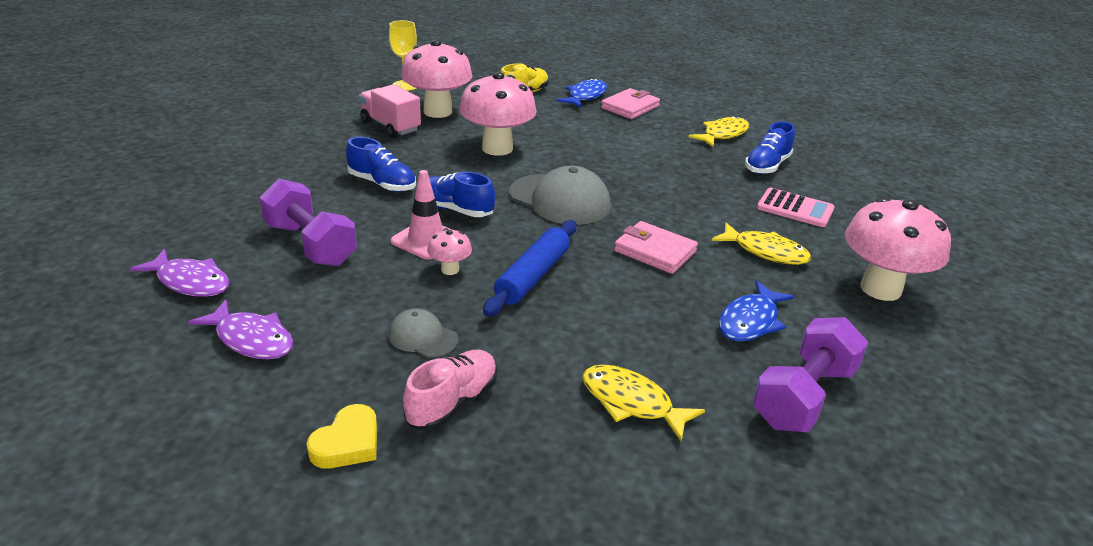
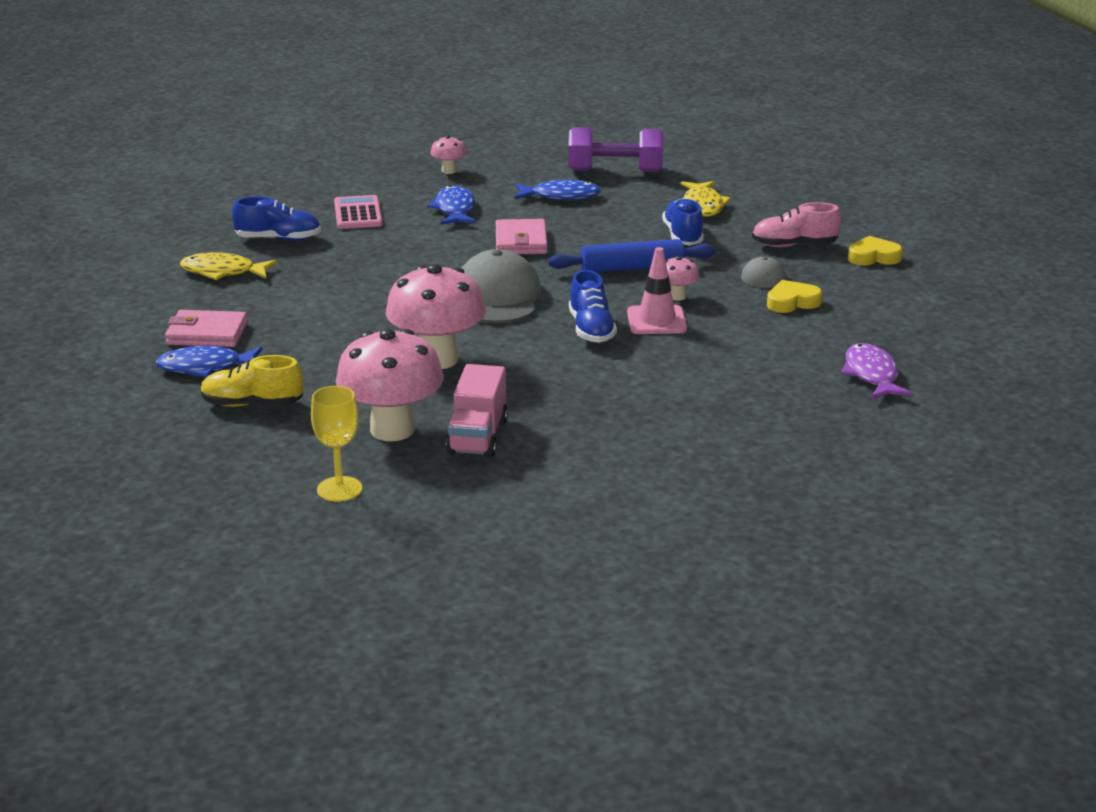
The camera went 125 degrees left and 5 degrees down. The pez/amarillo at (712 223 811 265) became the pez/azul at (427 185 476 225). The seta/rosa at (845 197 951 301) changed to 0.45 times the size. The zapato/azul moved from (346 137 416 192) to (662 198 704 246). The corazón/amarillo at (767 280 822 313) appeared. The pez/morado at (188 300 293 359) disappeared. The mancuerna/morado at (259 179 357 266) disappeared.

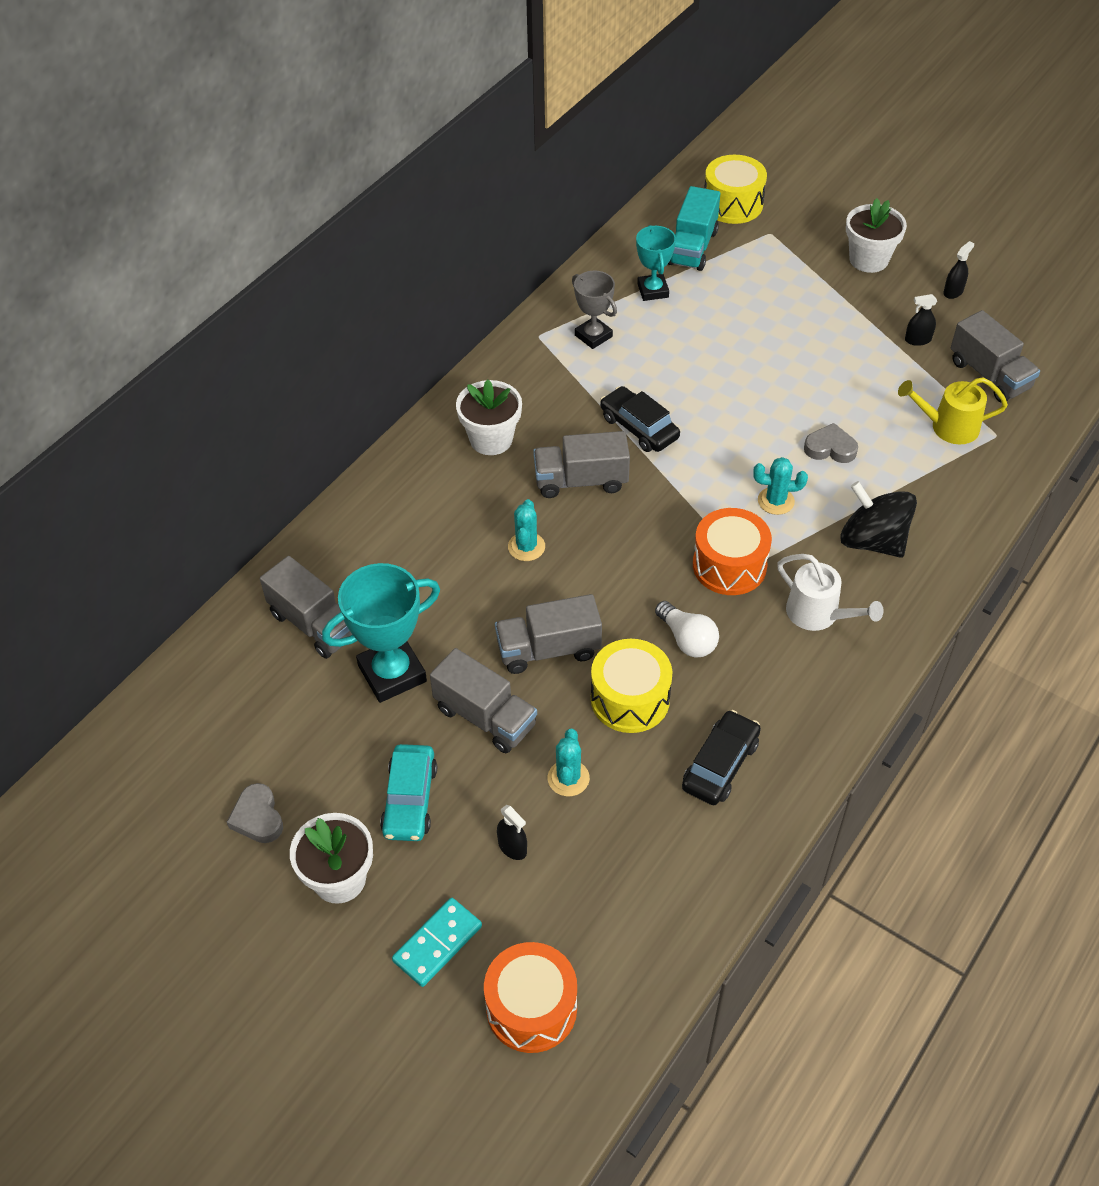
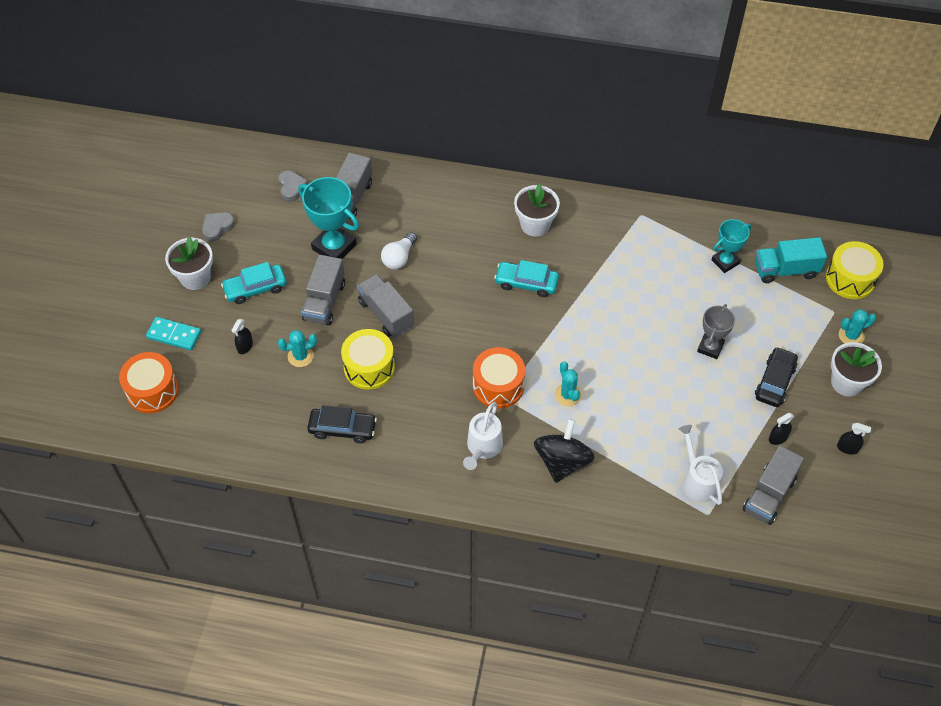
The camera went 65 degrees right and 5 degrees up. The corazón/gris moved from (804 423 858 463) to (278 170 308 202). The bombilla/blanco moved from (655 601 719 658) to (381 232 417 269). The camión/gris at (533 431 630 498) was replaced by the coche/turquesa at (494 260 559 297). The regadera/amarillo at (898 377 1008 445) became the regadera/blanco at (679 425 723 505). The trofeo/gris moved from (572 271 617 349) to (697 304 735 359). The coche/negro moved from (600 386 680 452) to (755 347 798 407). The pulverizador/negro at (905 294 937 346) turned 90 degrees counterclockwise. The cactus/turquesa moved from (508 499 545 561) to (839 309 876 344).

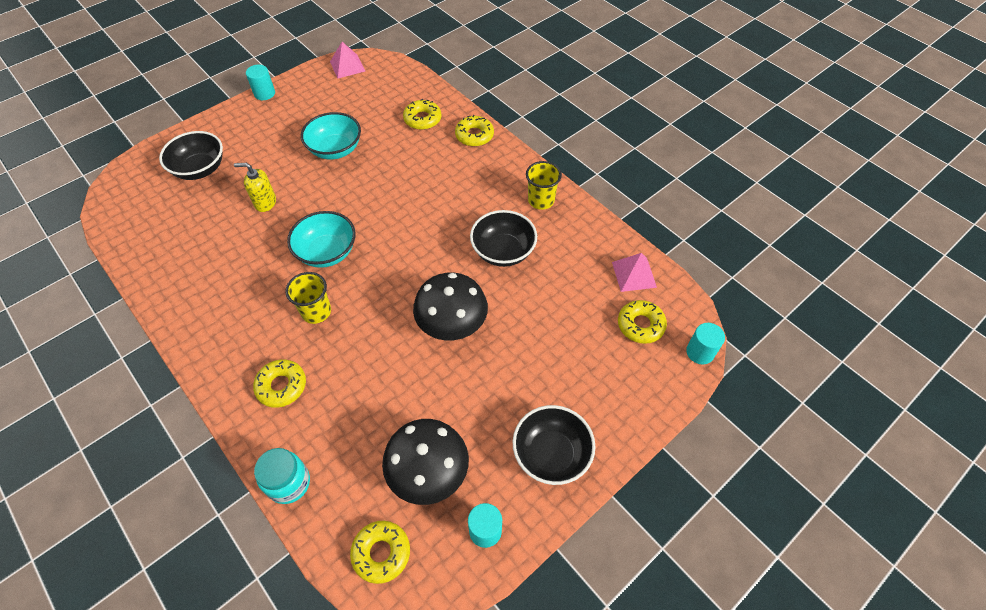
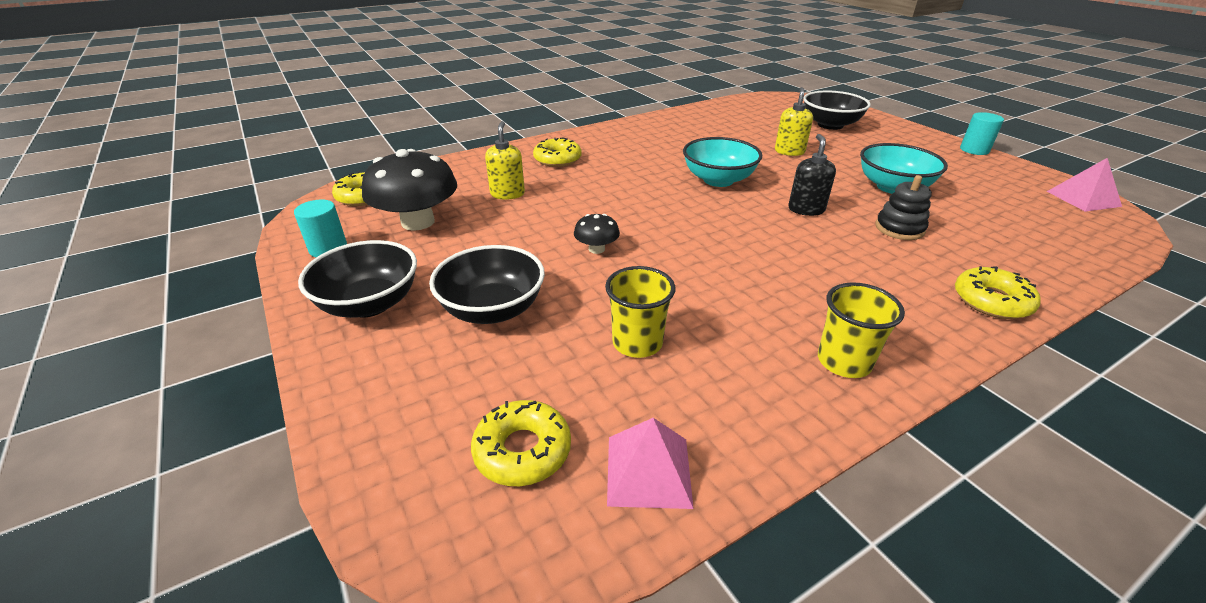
The camera went 100 degrees right and 20 degrees down. The cuenco/negro moved from (470 210 537 267) to (429 245 545 324). The dispensador de jabón/amarillo at (485 121 525 200) appeared. The seta/negro at (413 273 488 340) changed to 0.47 times the size. The vaso/amarillo moved from (285 272 331 324) to (605 266 676 358). The dispensador de jabón/negro at (788 134 836 216) appeared. The juguete apilable/negro at (875 175 932 240) appeared. The tarro/turquesa at (254 448 310 504) disappeared. The rosquilla/amarillo at (403 99 441 130) disappeared. The cilindro/turquesa at (686 323 725 364) disappeared.

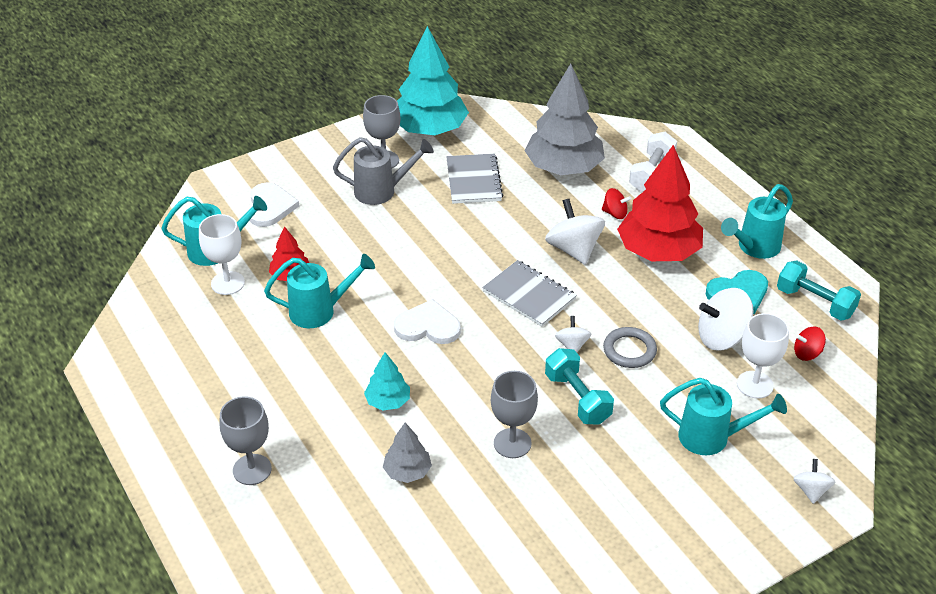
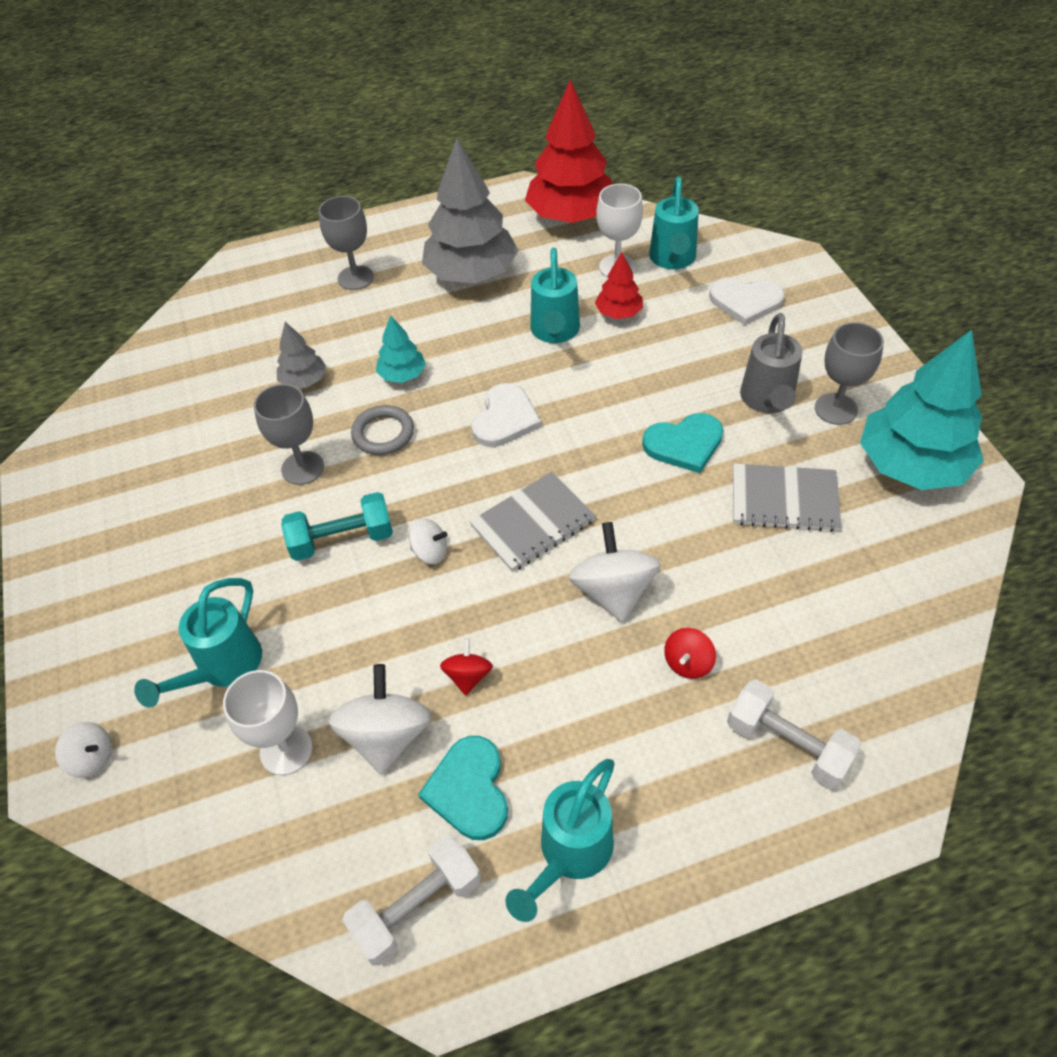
The camera went 105 degrees right and 10 degrees up. The mancuerna/turquesa at (777 260 861 321) became the mancuerna/blanco at (342 834 481 966). The anillo/gris moved from (603 327 657 368) to (351 405 414 455). The árbol/gris moved from (524 64 605 175) to (422 138 519 284). The peonza/rojo moved from (794 326 826 361) to (440 638 493 695). The regadera/turquesa at (721 184 793 259) turned 120 degrees counterclockwise. The árbol/rojo moved from (617 145 703 261) to (525 80 613 223). The peonza/blanco at (545 199 605 265) turned 90 degrees counterclockwise. The corazón/turquesa at (642 413 723 473) appeared.

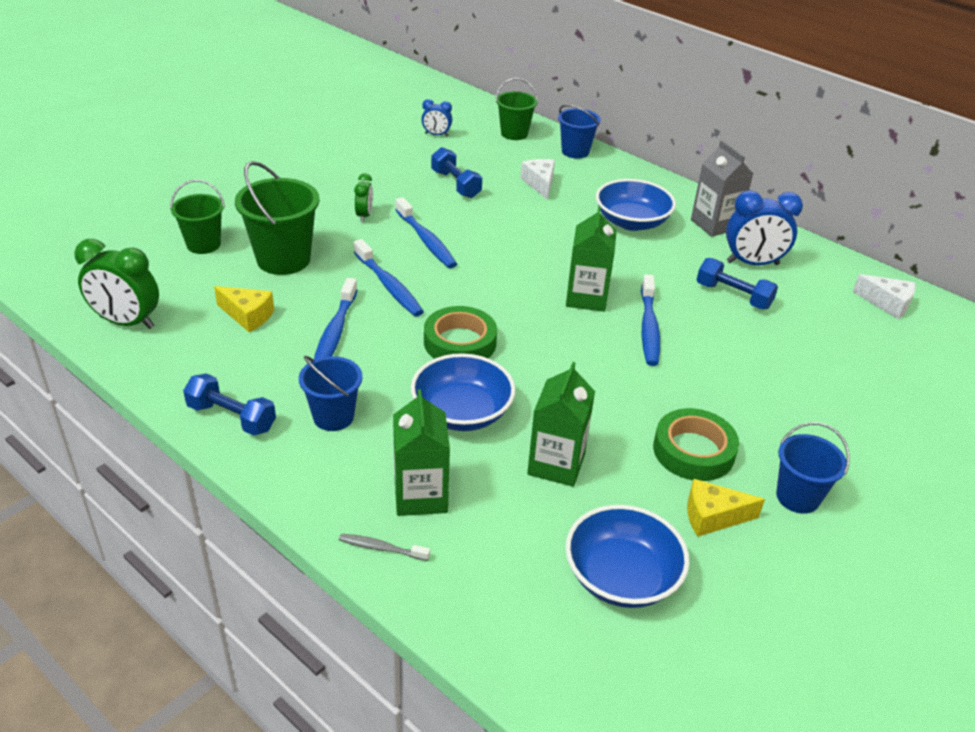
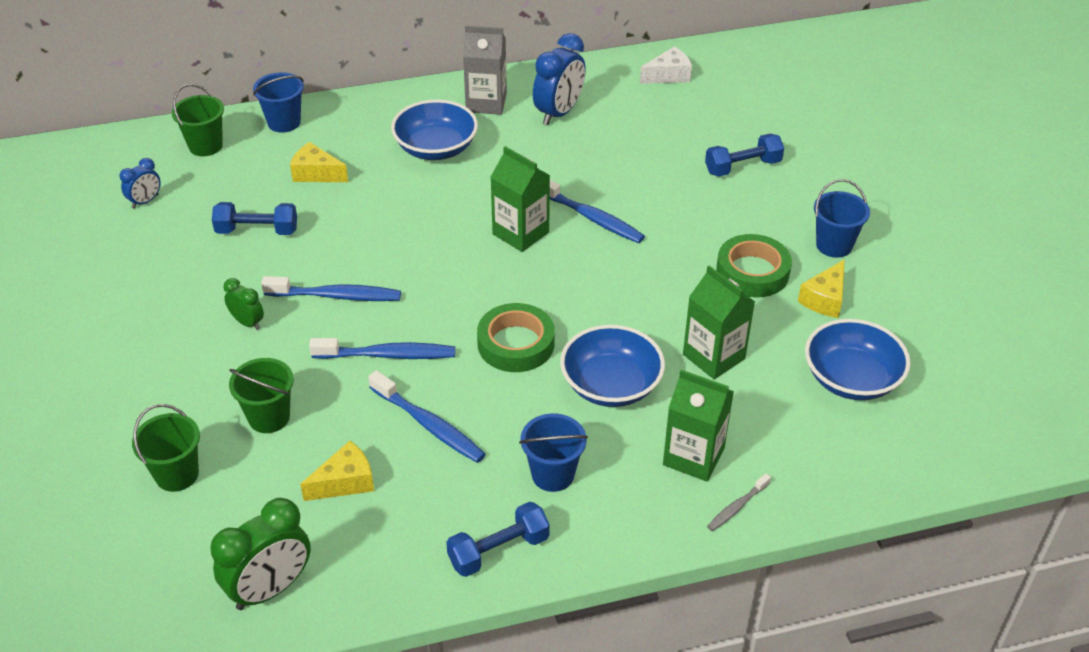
The camera went 55 degrees left and 5 degrees up. The balde/verde at (235 161 320 275) changed to 0.63 times the size. The queso/blanco at (521 159 555 200) became the queso/amarillo at (290 142 348 182). The mancuerna/azul moved from (697 258 778 309) to (705 134 784 177).

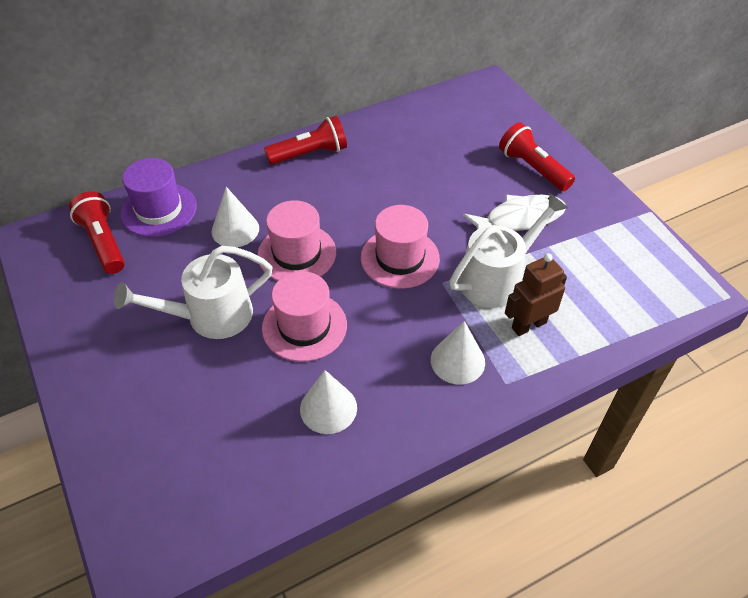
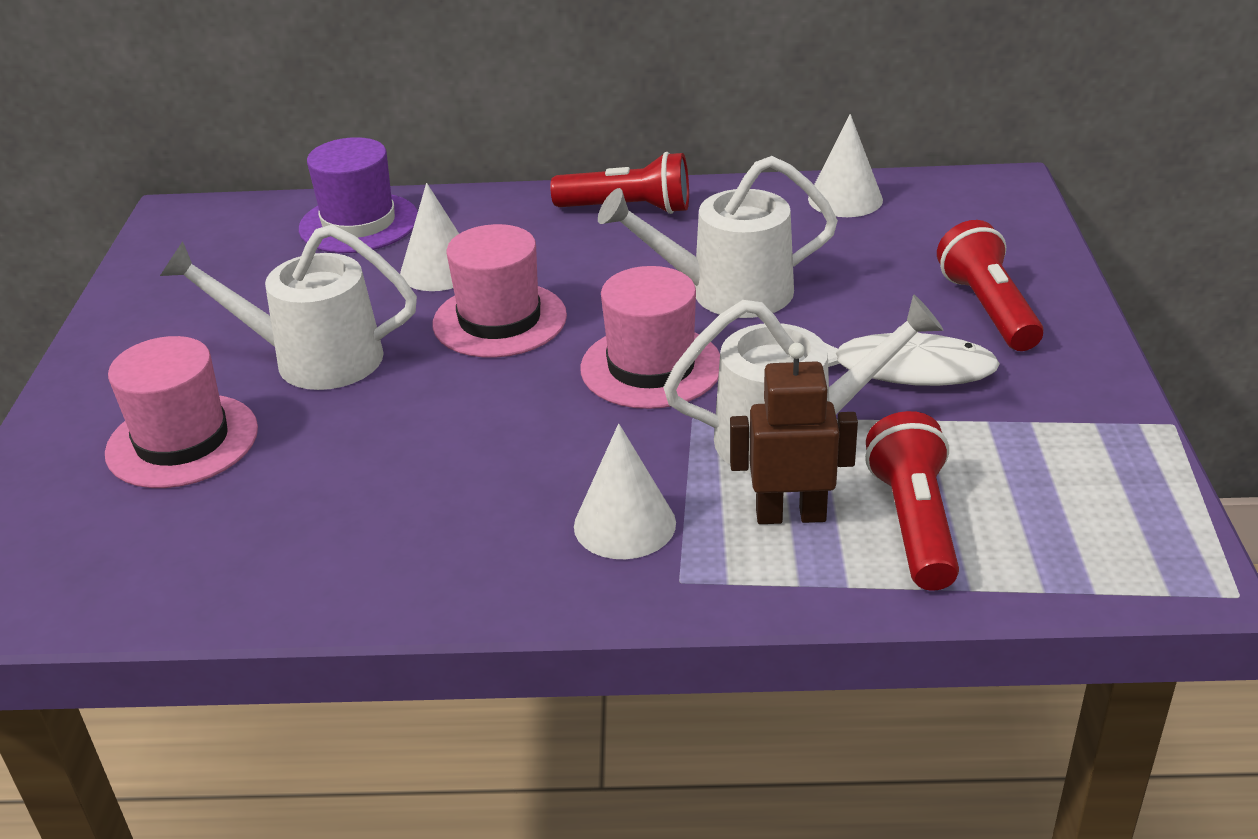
The camera went 30 degrees right and 15 degrees down. The sombrero/rosa moved from (262 271 347 362) to (105 336 258 488). The regadera/blanco at (598 156 838 318) appeared. The cono/blanco moved from (300 370 357 434) to (808 114 883 217). The lámpara de mano/rojo moved from (69 191 125 274) to (865 411 959 591).

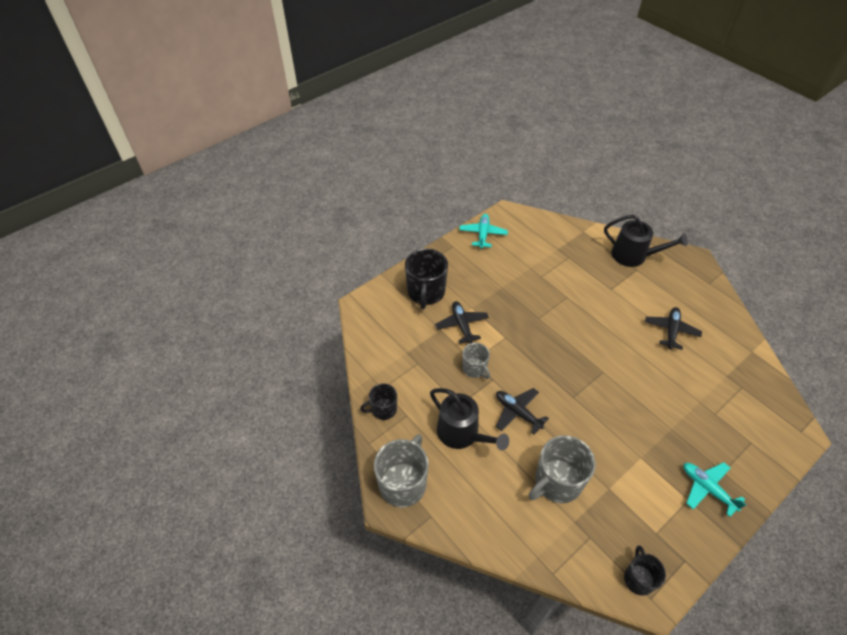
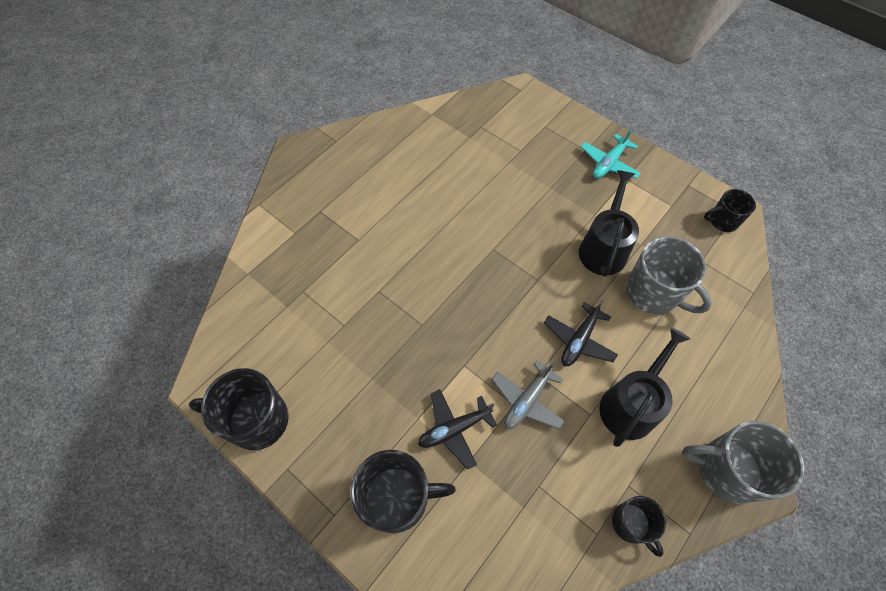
The camera went 100 degrees left and 10 degrees up. The avión/turquesa at (459 214 508 249) was replaced by the taza/negro at (189 368 289 450). The taza/gris at (462 343 490 379) was replaced by the avión/gris at (492 360 565 429). The regadera/negro moved from (604 215 688 267) to (579 170 639 277). The avión/negro at (645 307 702 350) disappeared.

